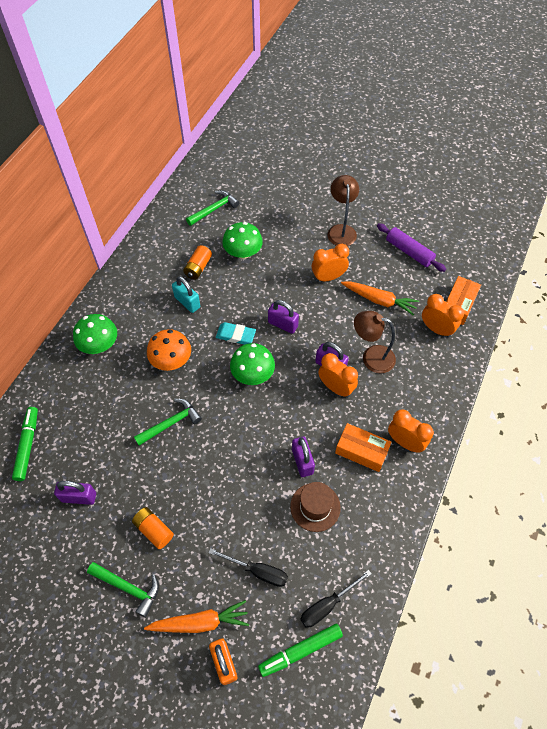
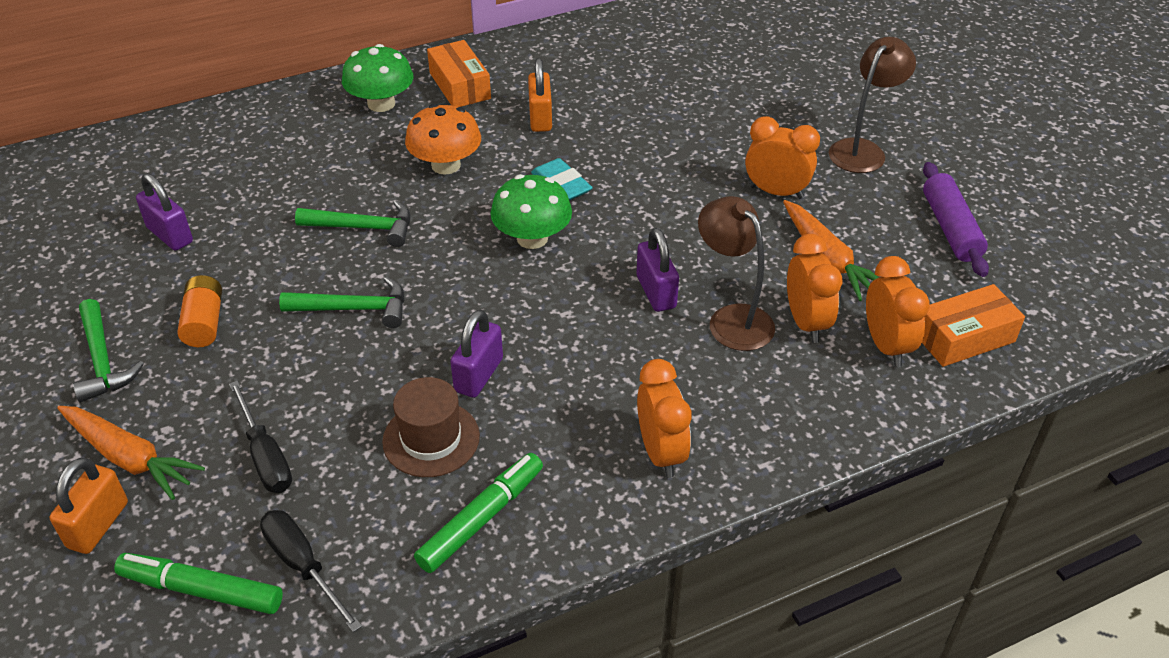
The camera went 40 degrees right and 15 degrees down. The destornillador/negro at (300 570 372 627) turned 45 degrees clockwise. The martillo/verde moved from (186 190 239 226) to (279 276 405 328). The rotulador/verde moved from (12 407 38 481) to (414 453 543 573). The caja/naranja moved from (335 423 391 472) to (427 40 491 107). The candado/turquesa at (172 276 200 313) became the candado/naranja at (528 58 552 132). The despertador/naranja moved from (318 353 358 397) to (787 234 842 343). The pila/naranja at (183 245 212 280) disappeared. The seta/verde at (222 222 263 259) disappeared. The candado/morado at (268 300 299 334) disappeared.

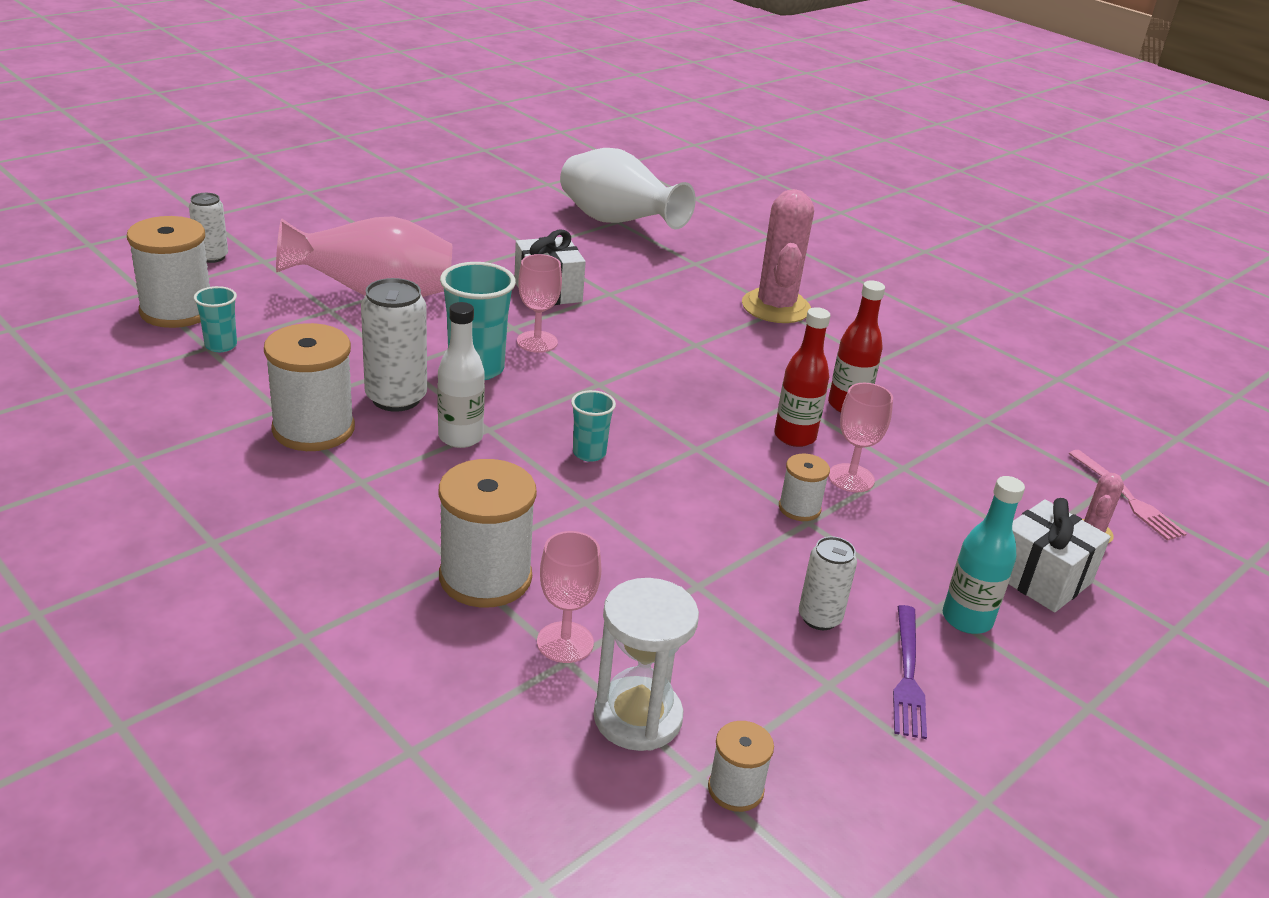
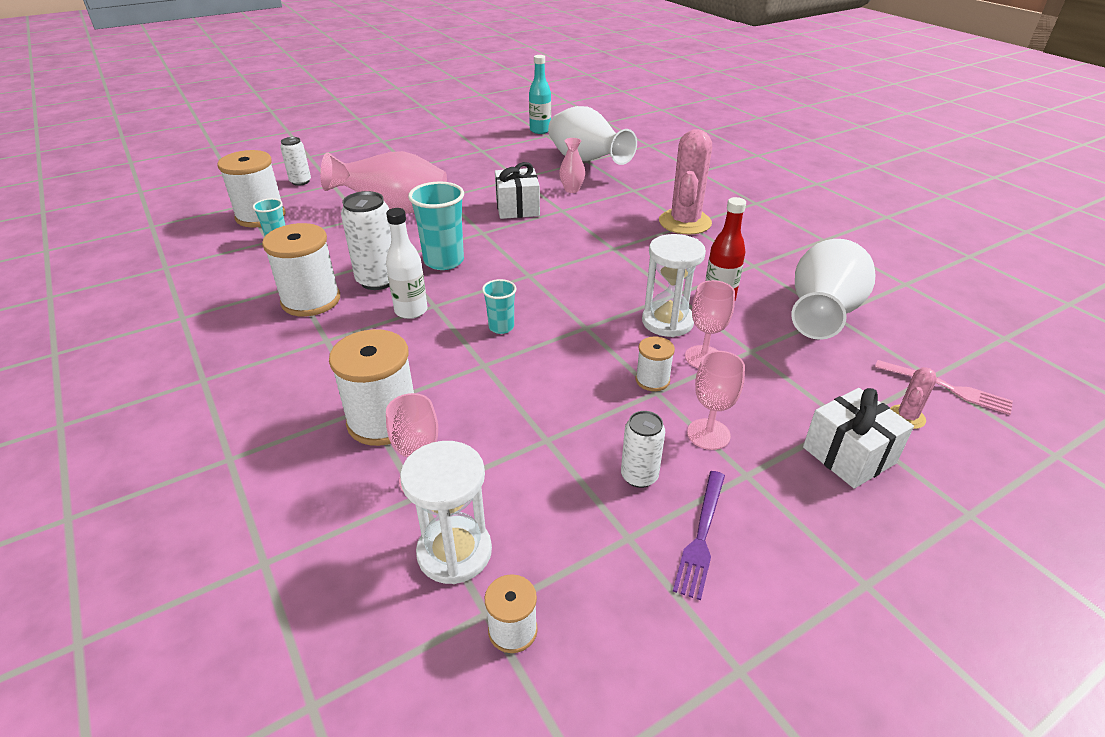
The camera went 15 degrees right and 5 degrees up. The botella/turquesa moved from (943 476 1025 634) to (529 55 551 134). The florero/rosa at (559 138 585 193) appeared. The botella/rojo at (774 307 831 447) was replaced by the reloj de arena/blanco at (642 234 706 337). The copa/rosa moved from (517 254 562 353) to (687 351 745 450). The florero/blanco at (792 239 875 340) appeared. The tenedor/rosa at (1069 450 1187 541) turned 45 degrees counterclockwise.

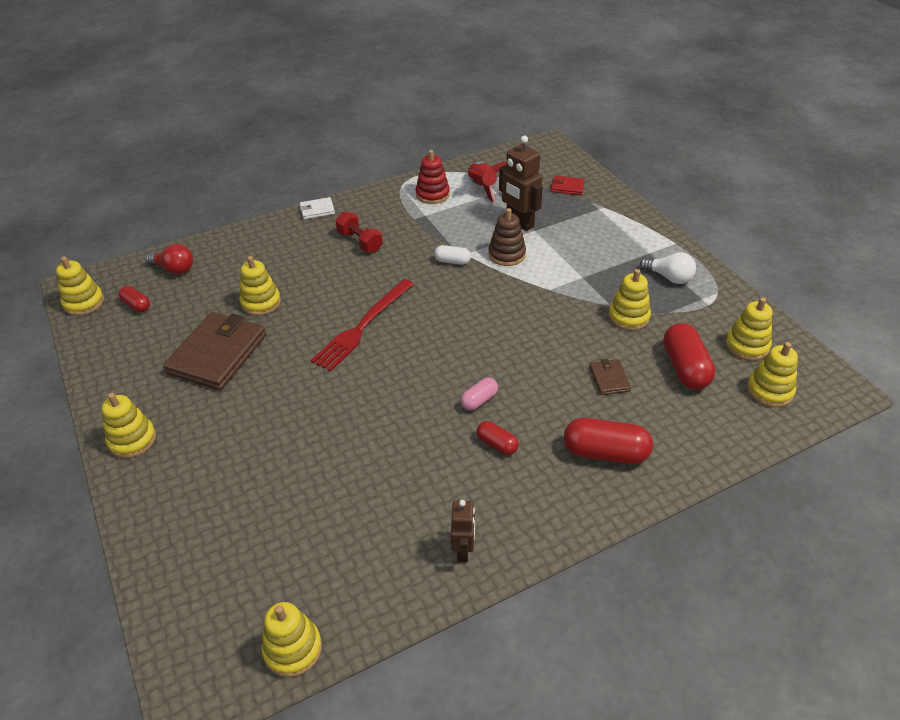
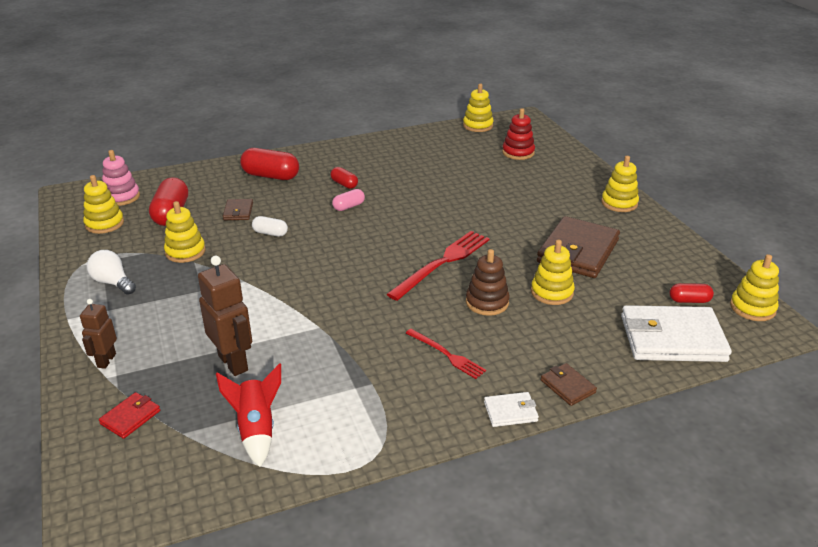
The camera went 175 degrees left and 10 degrees down. The robot/marrón moved from (451 500 475 563) to (80 299 117 369). The cartera/rojo at (551 176 585 195) turned 75 degrees counterclockwise. The juguete apilable/amarillo at (747 342 798 407) became the juguete apilable/rosa at (102 150 140 206). The cápsula/blanco moved from (434 245 471 265) to (252 216 288 237). The mancuerna/rojo at (335 212 383 252) was replaced by the tenedor/rojo at (406 329 486 379). The juguete apilable/marrón moved from (488 208 526 266) to (466 249 510 316). The juguete apilable/rojo moved from (416 150 450 204) to (502 108 535 160). The cartera/marrón at (541 363 597 406) appeared. The bombilla/rojo at (145 244 193 274) was replaced by the cartera/blanco at (621 305 732 362). The cápsula/rojo at (119 286 150 312) turned 45 degrees counterclockwise.

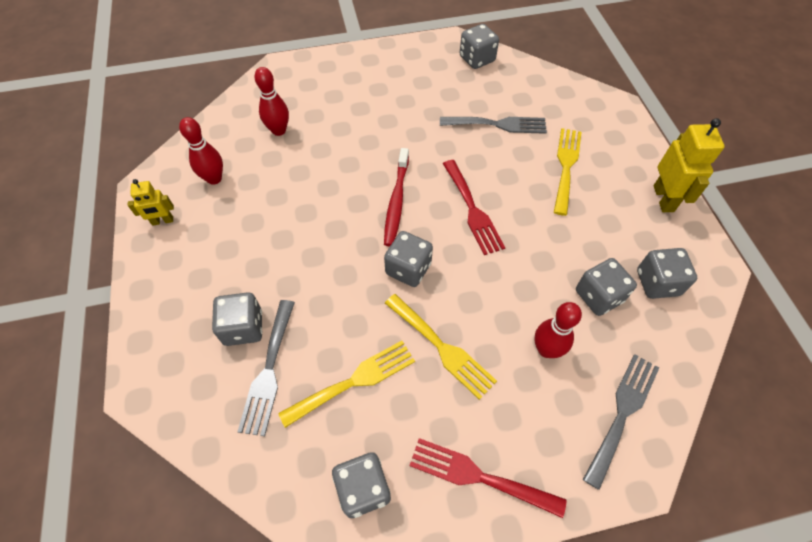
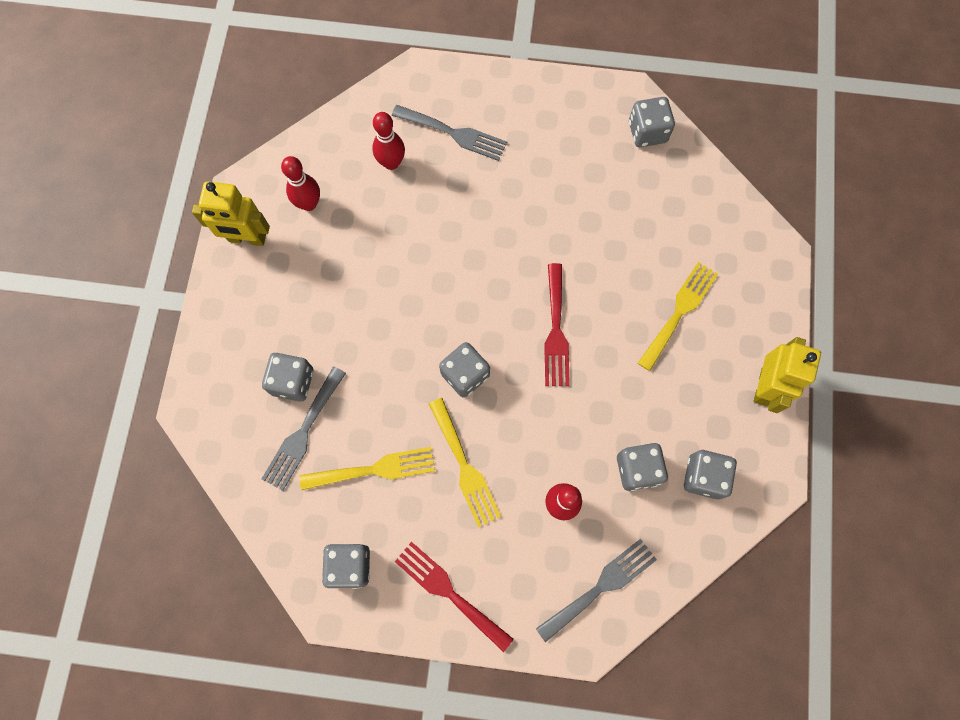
The camera went 20 degrees right and 15 degrees up. The robot/amarillo at (128 179 174 226) changed to 1.71 times the size. The tenedor/gris moved from (440 117 547 134) to (392 105 507 161). The cepillo de dientes/rojo at (384 148 409 247) disappeared.

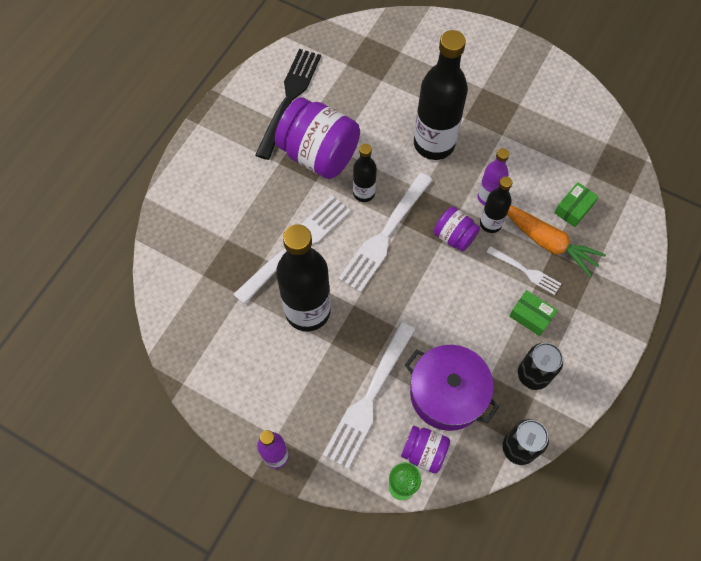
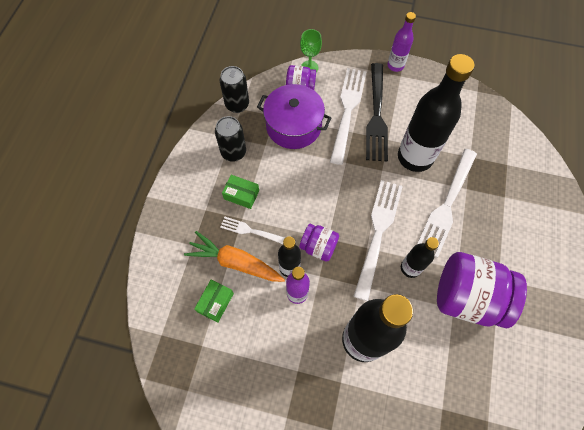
The camera went 165 degrees right and 0 degrees up. The tenedor/negro moved from (255 49 321 160) to (366 63 388 162).

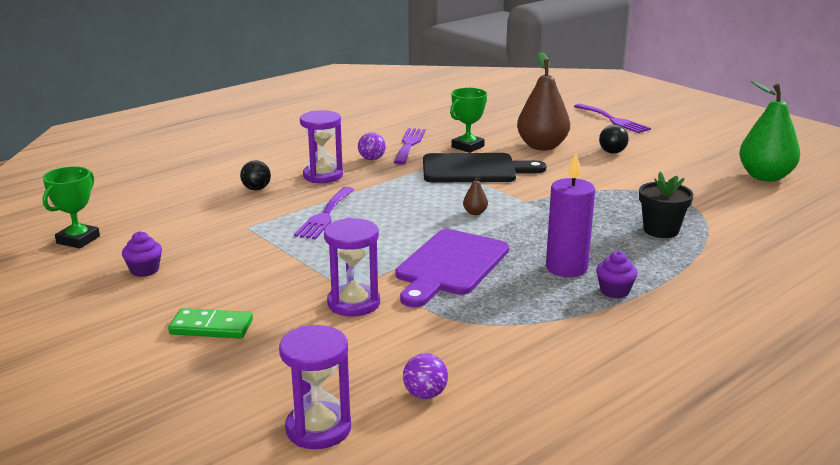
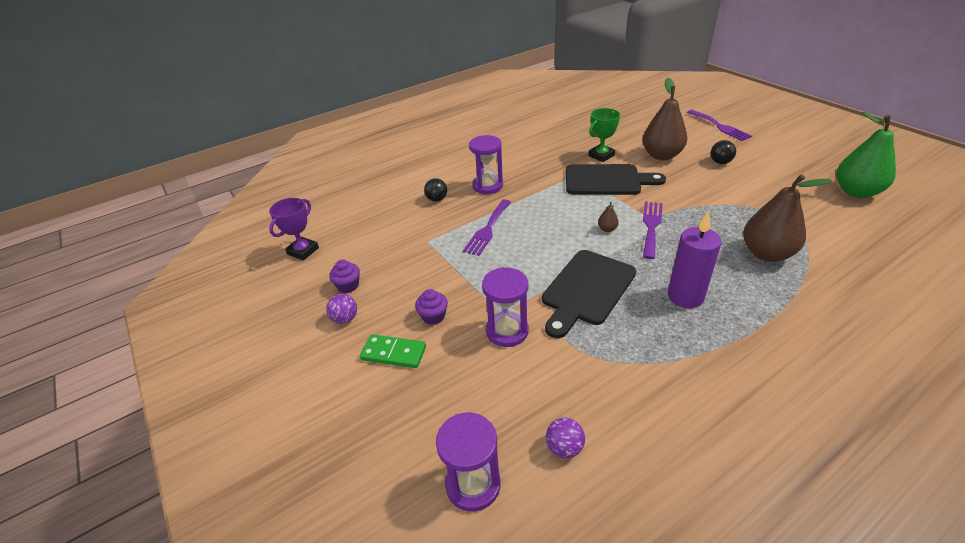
The camera went 10 degrees right and 15 degrees up. The trofeo/verde at (43 166 100 248) became the trofeo/morado at (269 198 319 260). The pelota/morado moved from (358 132 386 160) to (326 294 357 324). The magdalena/morado moved from (596 251 638 299) to (415 289 448 325). The tabla de cortar/morado at (395 229 509 307) became the tabla de cortar/negro at (542 250 636 338). The tenedor/morado moved from (394 128 426 165) to (643 202 663 259). The maceta/negro at (639 172 693 238) was replaced by the pera/marrón at (743 174 832 262).

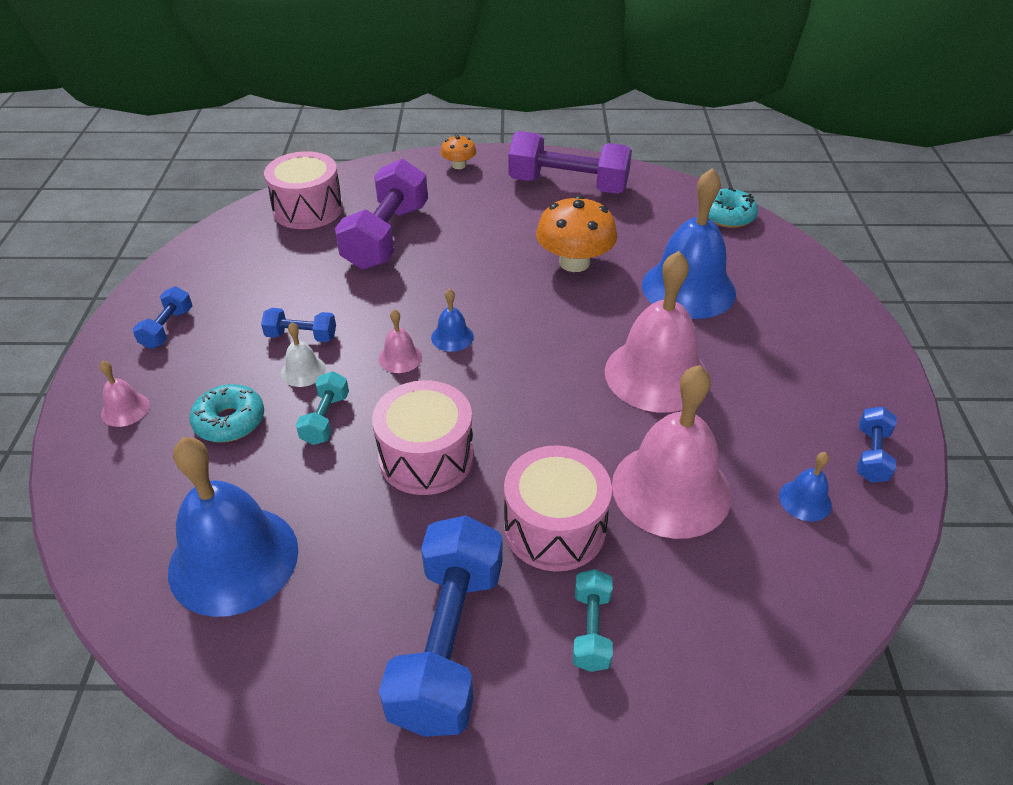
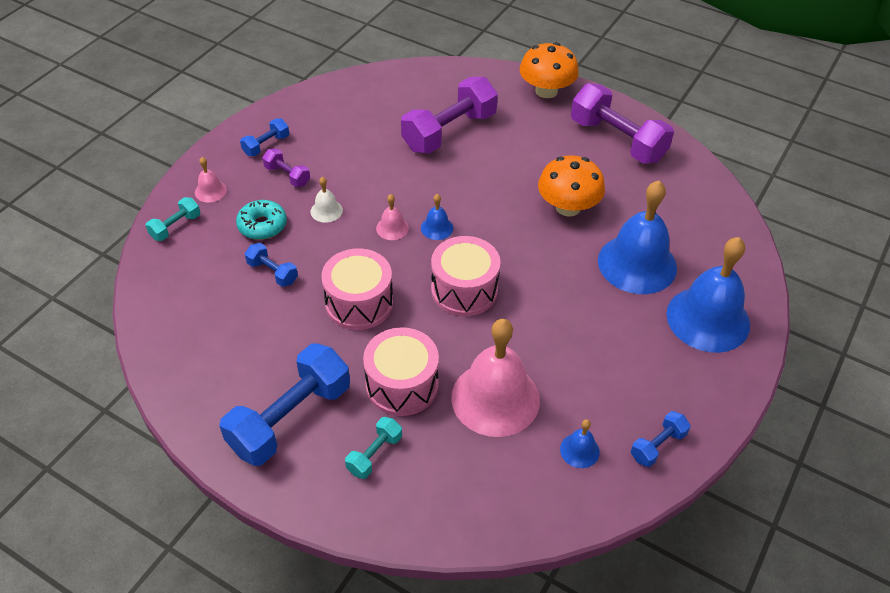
The camera went 30 degrees right and 5 degrees up. The mancuerna/turquesa moved from (296 371 349 445) to (146 197 200 241). The mancuerna/azul moved from (261 308 336 342) to (245 243 298 287). The mancuerna/morado at (262 149 310 187) appeared. The tambor/rosa moved from (264 151 343 229) to (431 236 501 316). The seta/naranja at (440 135 476 169) changed to 1.92 times the size. The campana/azul moved from (168 437 298 617) to (666 237 750 353). The campana/rosa at (605 251 708 413) disappeared. The rosquilla/turquesa at (708 187 758 228) disappeared.

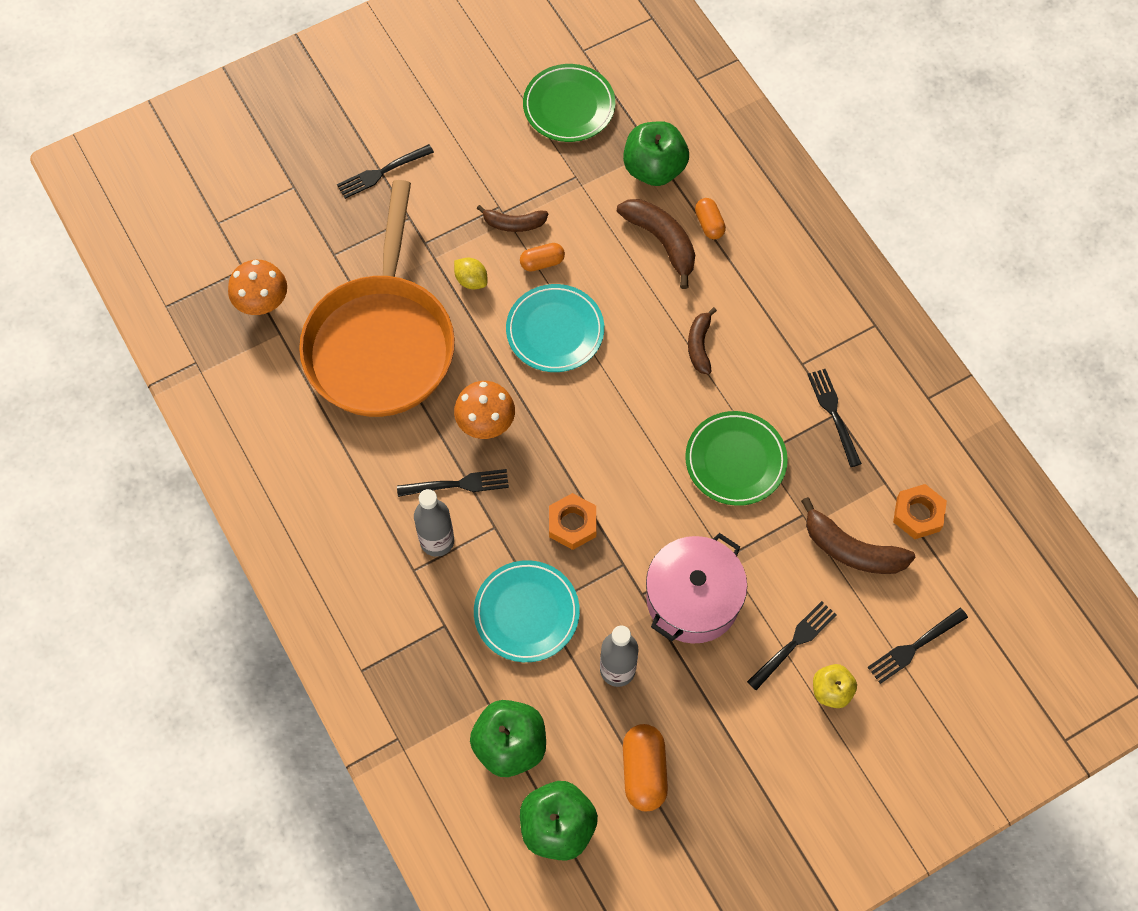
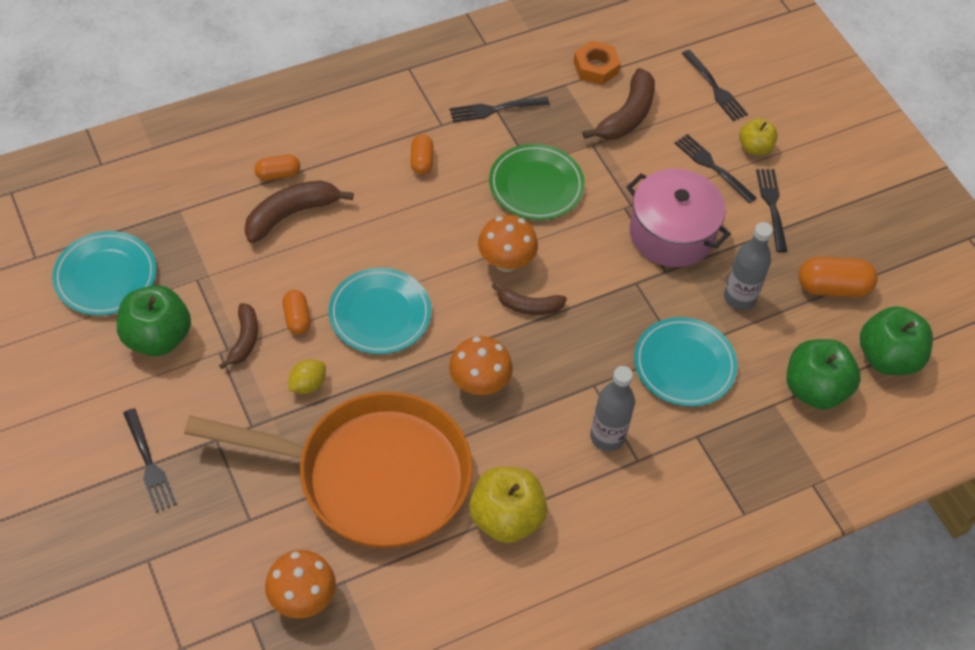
The camera went 90 degrees left and 10 degrees down. The plato/verde at (523 64 615 142) became the plato/turquesa at (52 231 157 316). The manzana/verde moved from (623 121 689 186) to (117 285 191 356). The cápsula/naranja at (411 134 433 175) appeared. The manzana/amarillo at (469 467 547 543) appeared. The seta/naranja at (478 215 538 272) appeared. The plátano/marrón moved from (688 307 717 375) to (492 283 567 315). The tenedor/negro moved from (397 469 509 497) to (756 169 788 252). The tuerca/naranja at (549 493 597 550) disappeared.

